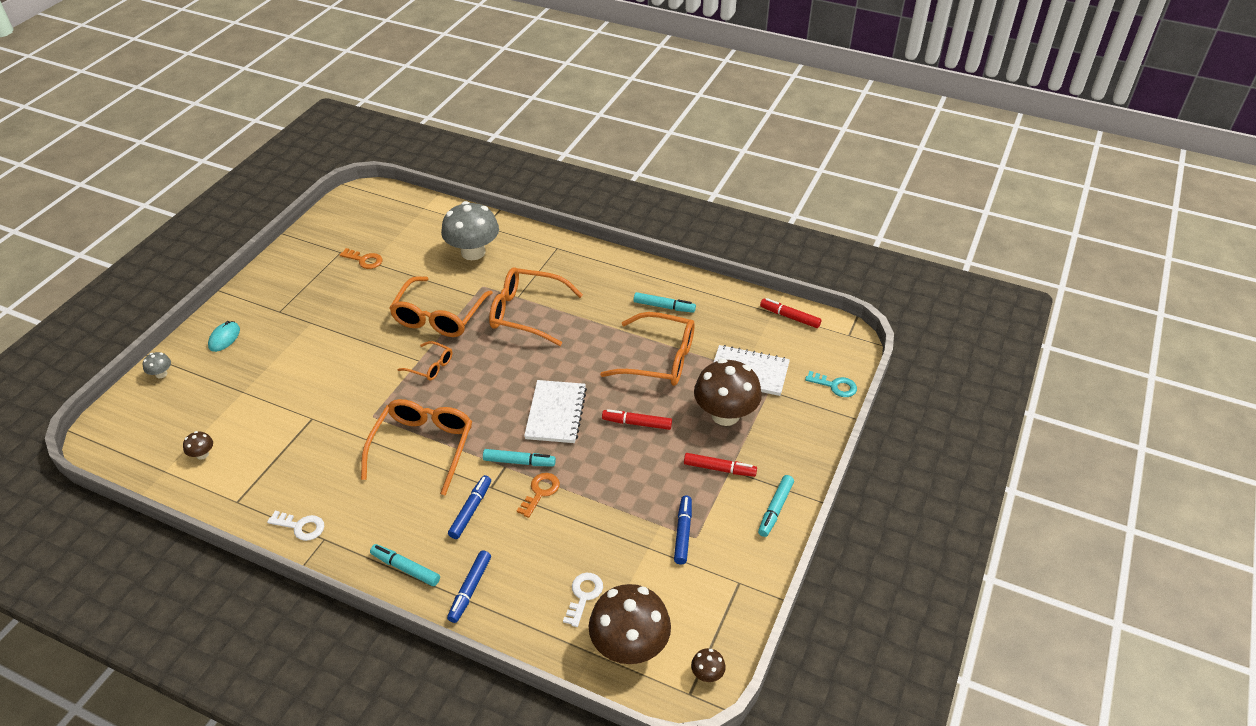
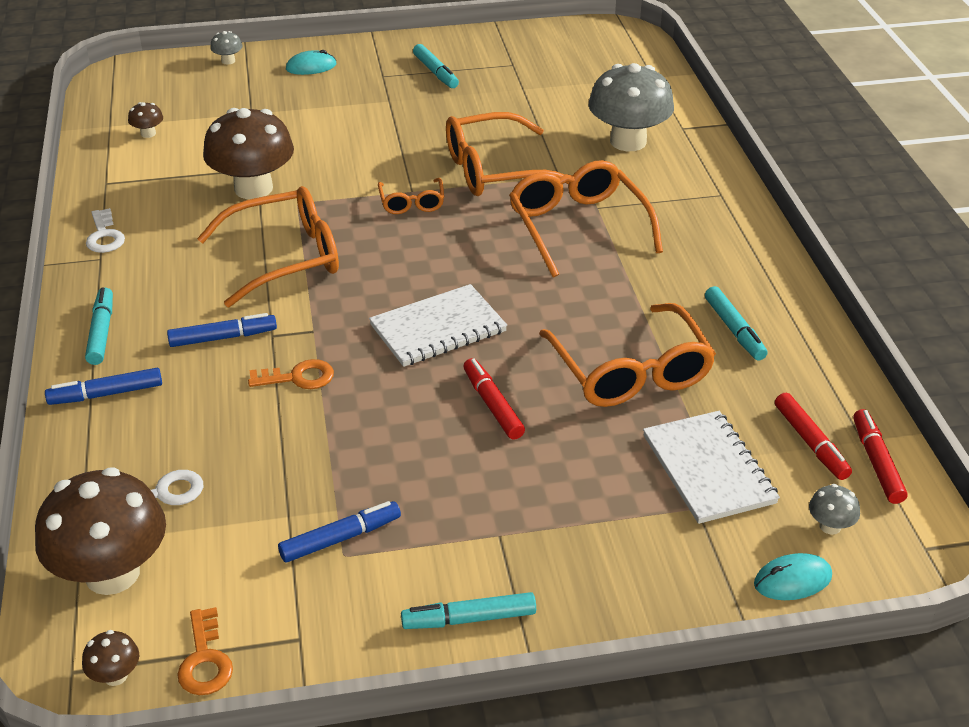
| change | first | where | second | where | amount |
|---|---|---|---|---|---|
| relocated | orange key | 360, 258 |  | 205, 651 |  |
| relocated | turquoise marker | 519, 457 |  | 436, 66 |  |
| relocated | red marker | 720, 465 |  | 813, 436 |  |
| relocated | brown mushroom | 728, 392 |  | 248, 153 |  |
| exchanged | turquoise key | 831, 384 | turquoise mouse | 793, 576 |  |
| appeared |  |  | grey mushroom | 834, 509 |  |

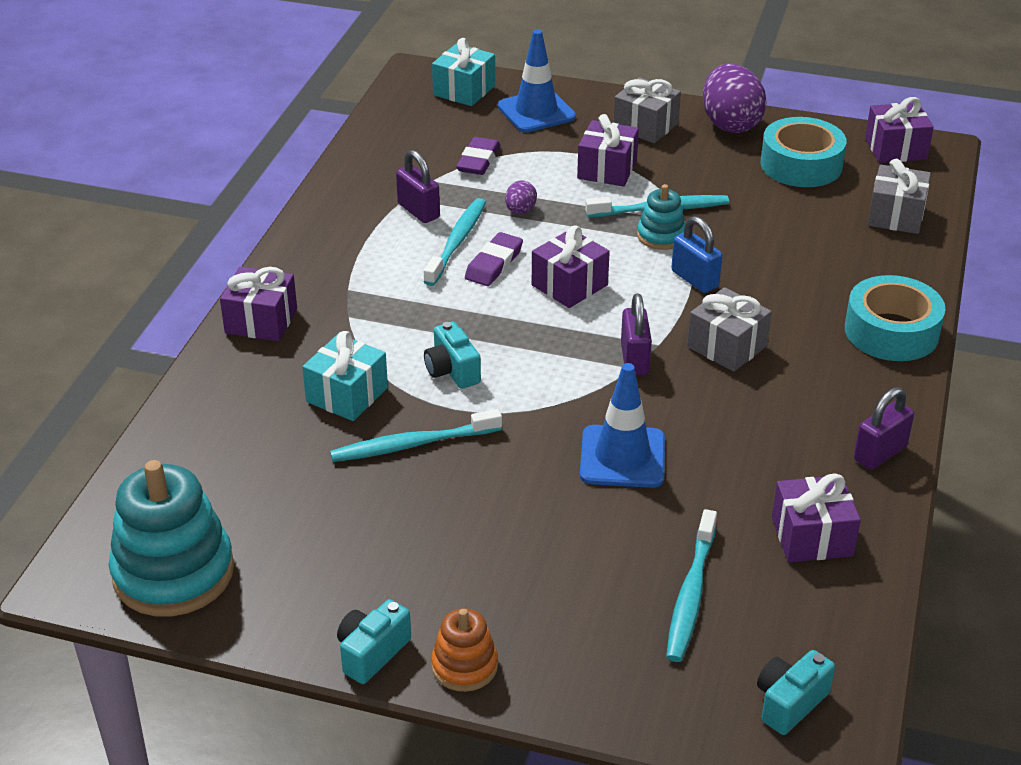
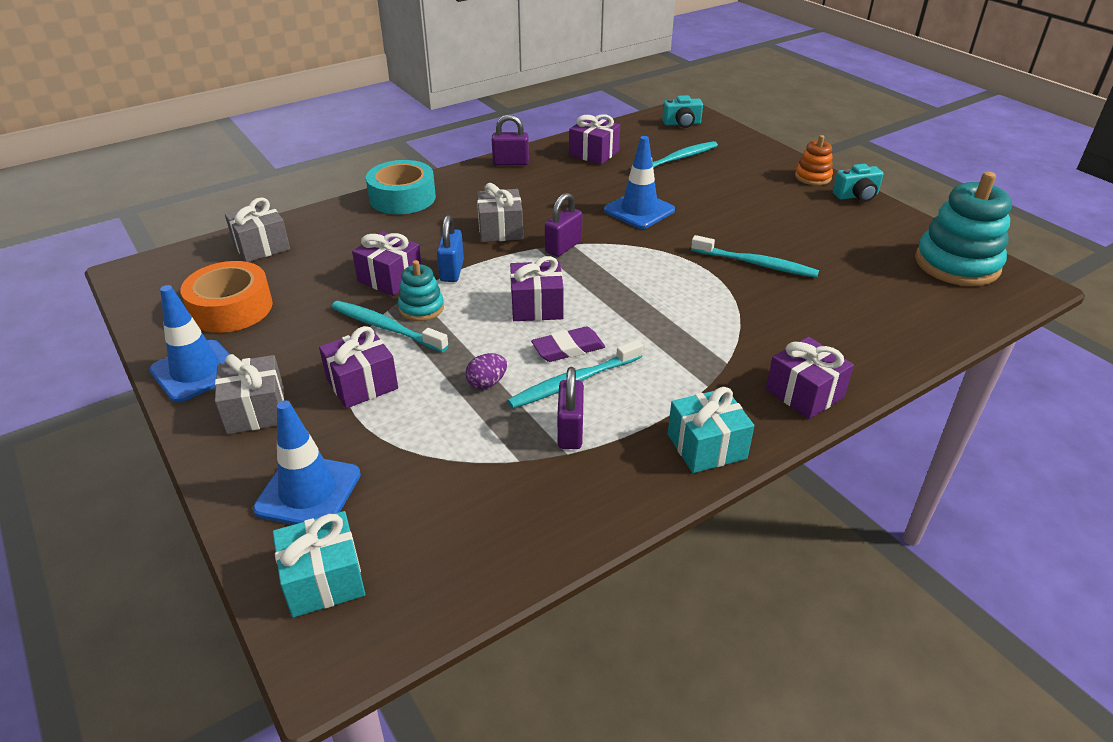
| change | first | where | second | where | amount |
|---|---|---|---|---|---|
| relocated | turquoise gift | 345, 376 |  | 711, 430 |  |
| missing | turquoise camera | 452, 355 |  |  |  |
| missing | purple eraser | 478, 156 |  |  |  |
| exchanged | purple egg | 735, 98 | blue traffic cone | 189, 343 |  |
| colour | turquoise tape | 804, 152 | orange tape | 226, 297 |  |
| relocated | purple gift | 899, 130 |  | 386, 263 |  |

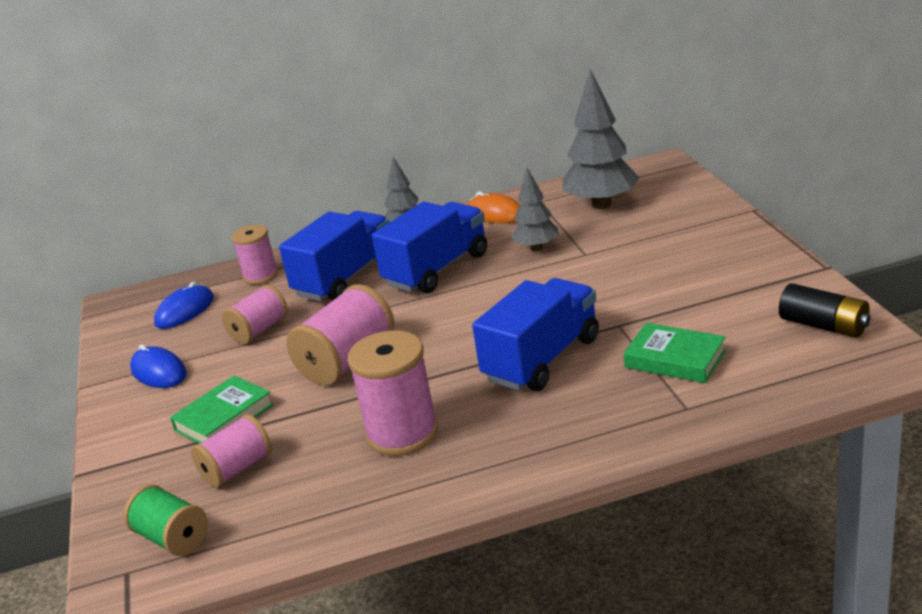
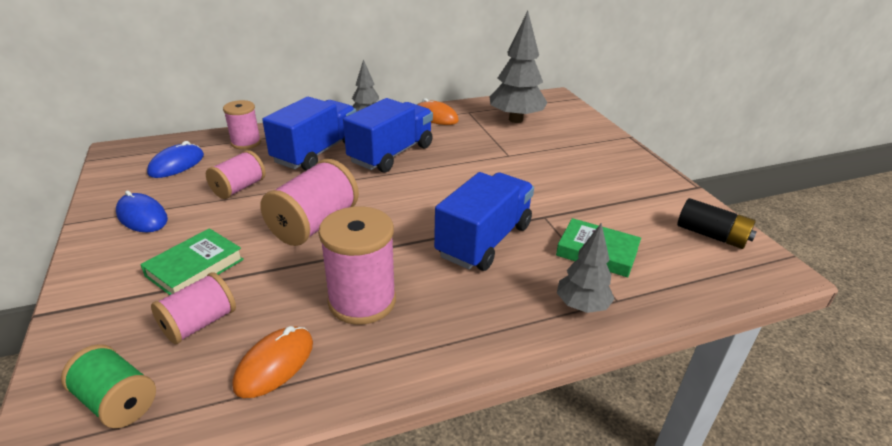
| change | first | where | second | where | amount |
|---|---|---|---|---|---|
| relocated | grey tree | 535, 209 |  | 585, 268 |  |
| appeared |  |  | orange mouse | 272, 362 |  |

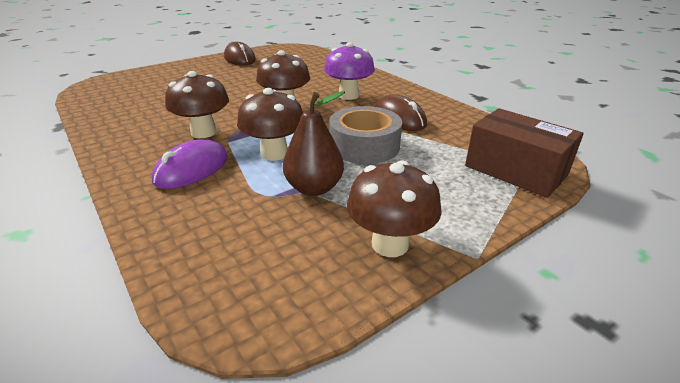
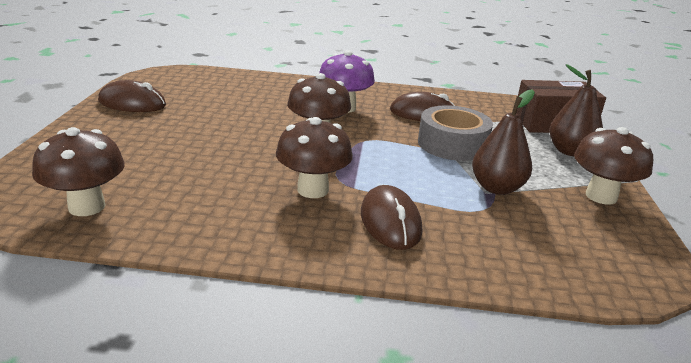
| change | first | where | second | where | amount |
|---|---|---|---|---|---|
| colour | purple mouse | 190, 164 | brown mouse | 391, 217 |  |
| relocated | brown mushroom | 270, 124 |  | 78, 171 |  |
| appeared |  |  | brown pear | 576, 110 |  |

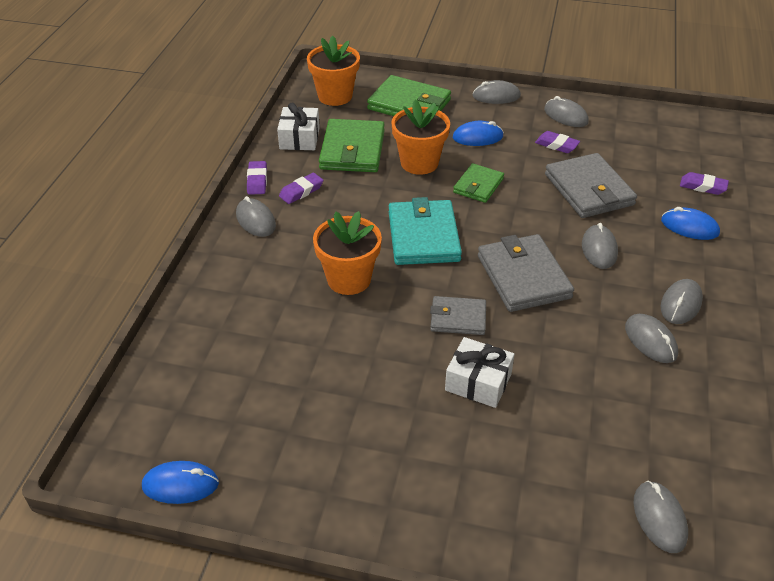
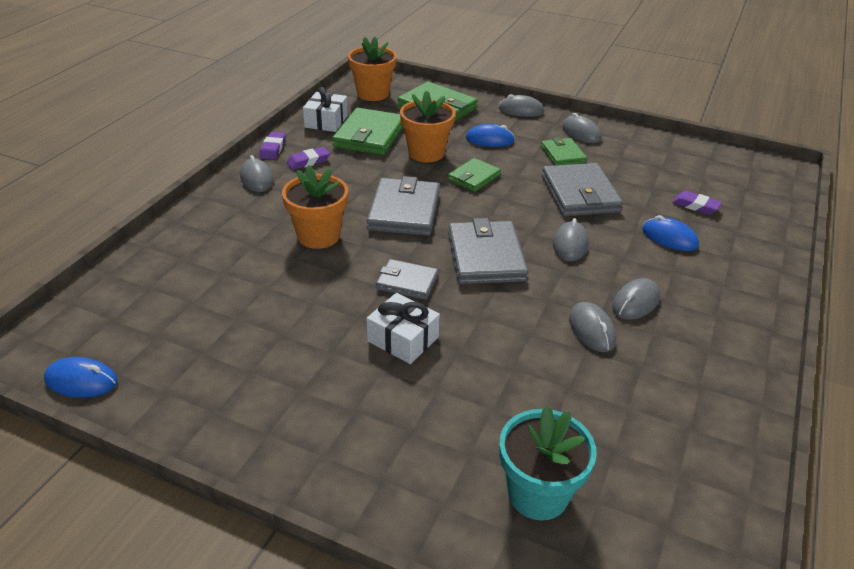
| change | first | where | second | where | amount |
|---|---|---|---|---|---|
| colour | turquoise wallet | 425, 231 | grey wallet | 403, 206 |  |
| exchanged | purple eraser | 557, 142 | green wallet | 564, 151 |  |
| exchanged | grey mouse | 661, 517 | turquoise flower pot | 548, 463 |  |

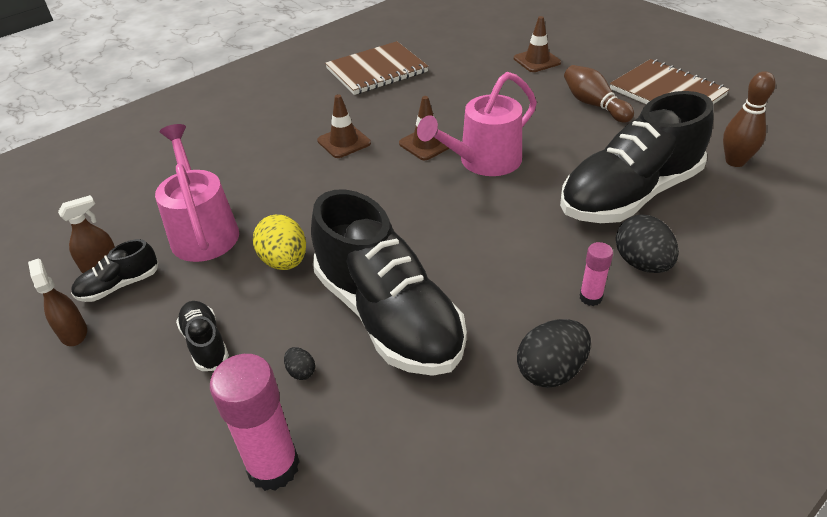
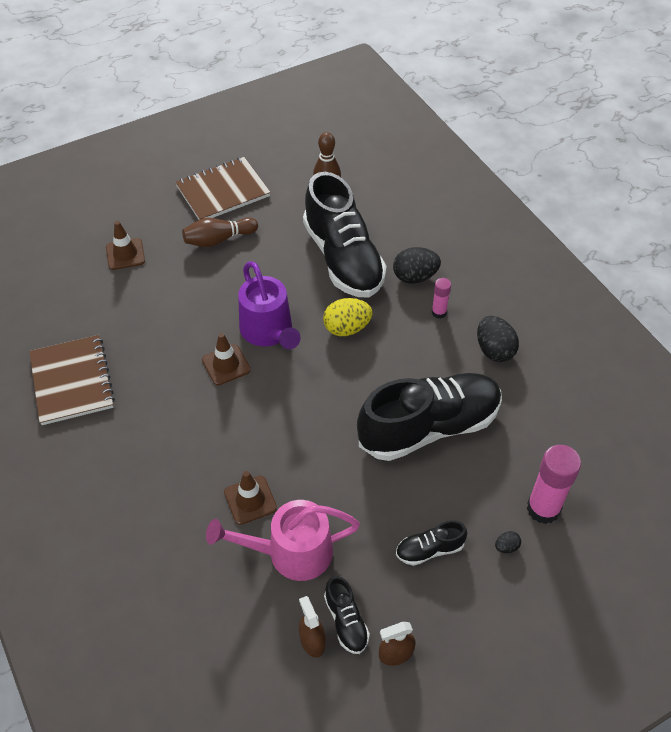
| change | first | where | second | where | amount |
|---|---|---|---|---|---|
| relocated | yellow egg | 279, 242 |  | 348, 317 |  |
| relocated | black egg | 299, 363 |  | 508, 542 |  |
| relocated | brown traffic cone | 344, 126 |  | 250, 498 |  |
| colour | pink watering can | 477, 124 | purple watering can | 269, 305 |  |

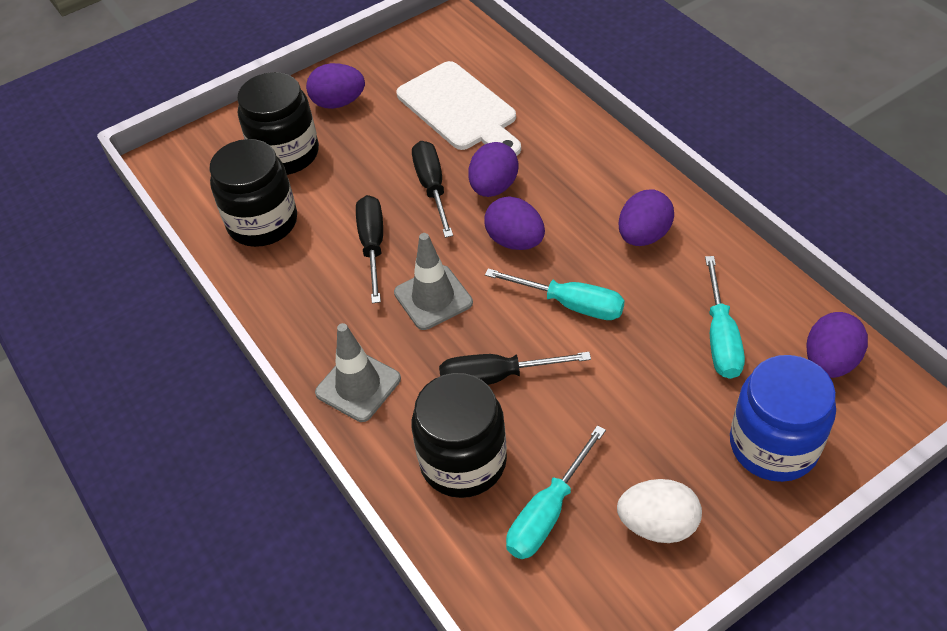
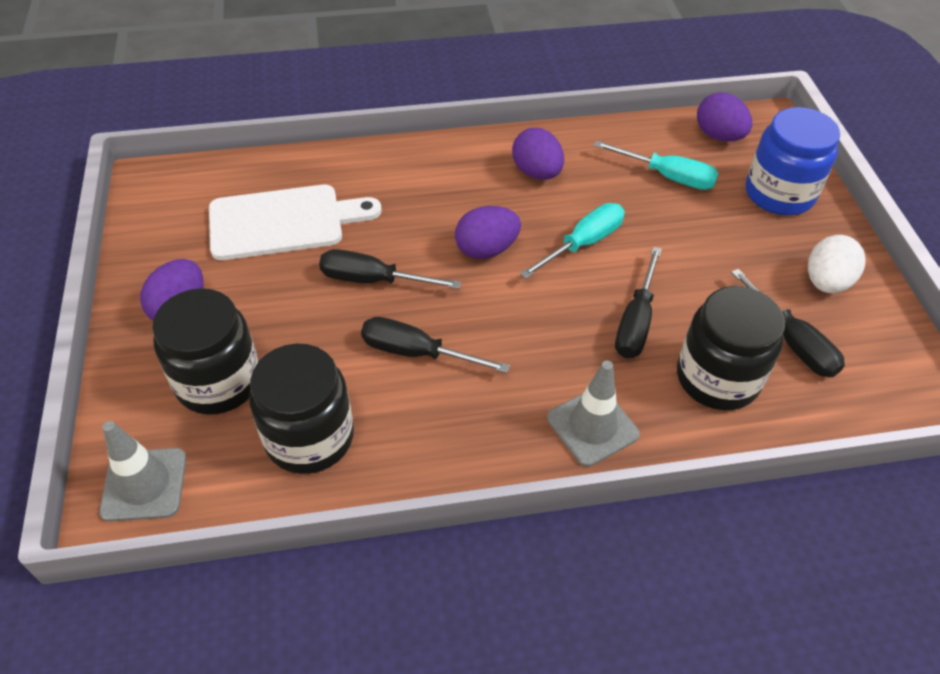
| change | first | where | second | where | amount |
|---|---|---|---|---|---|
| relocated | grey traffic cone | 433, 281 |  | 142, 471 |  |
| missing | purple egg | 493, 169 |  |  |  |
| colour | turquoise screwdriver | 556, 492 | black screwdriver | 788, 323 |  |

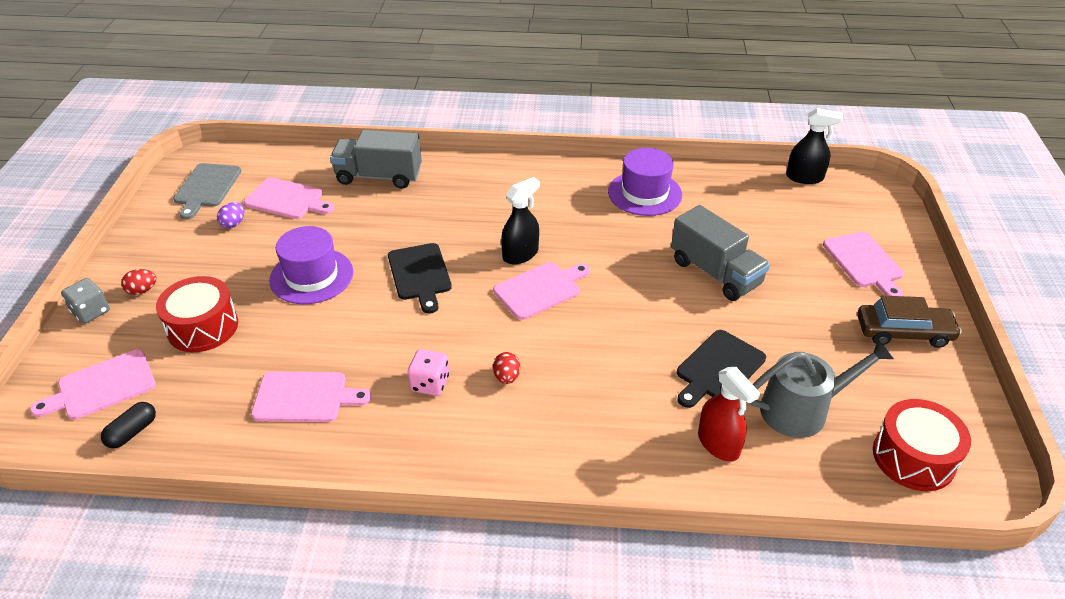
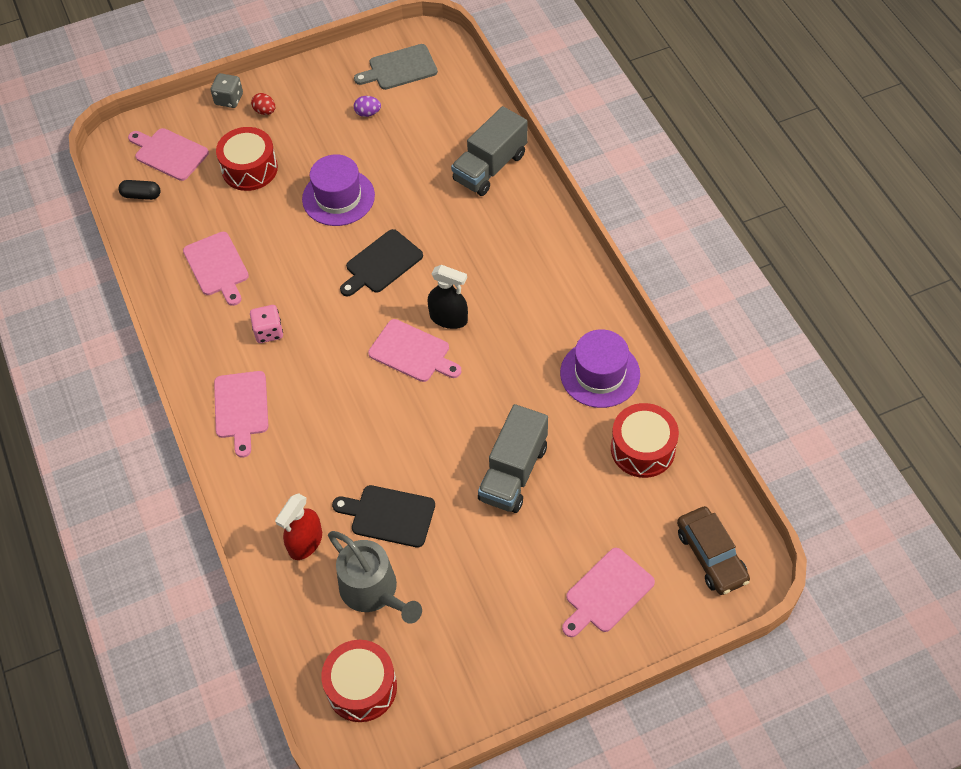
| change | first | where | second | where | amount |
|---|---|---|---|---|---|
| relocated | pink cutting board | 289, 198 |  | 241, 414 |  |
| spun | grey truck | 376, 159 |  | 489, 151 | 120 degrees counterclockwise |
| missing | red egg | 506, 368 |  |  |  |
| missing | black spray bottle | 814, 146 |  |  |  |
| relocated | brown car | 909, 321 |  | 713, 550 |  |
| appeared |  |  | red drum | 645, 440 |  |

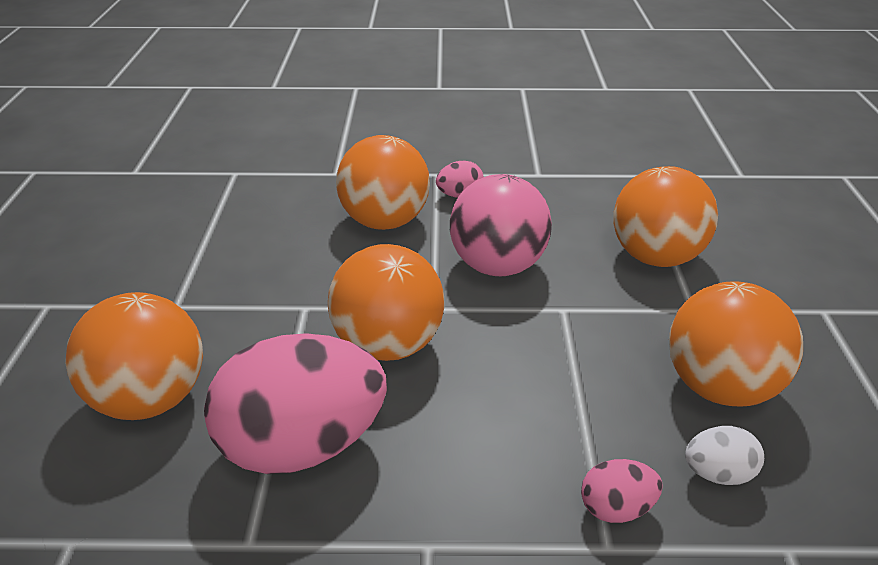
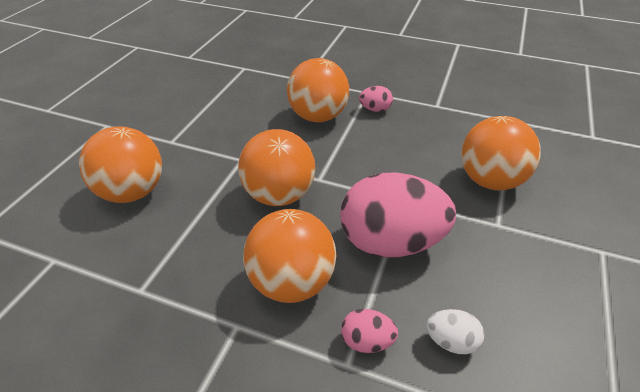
| change | first | where | second | where | amount |
|---|---|---|---|---|---|
| relocated | pink egg | 295, 403 |  | 398, 214 |  |
| missing | pink ball | 501, 225 |  |  |  |
| relocated | orange ball | 736, 344 |  | 289, 256 |  |

